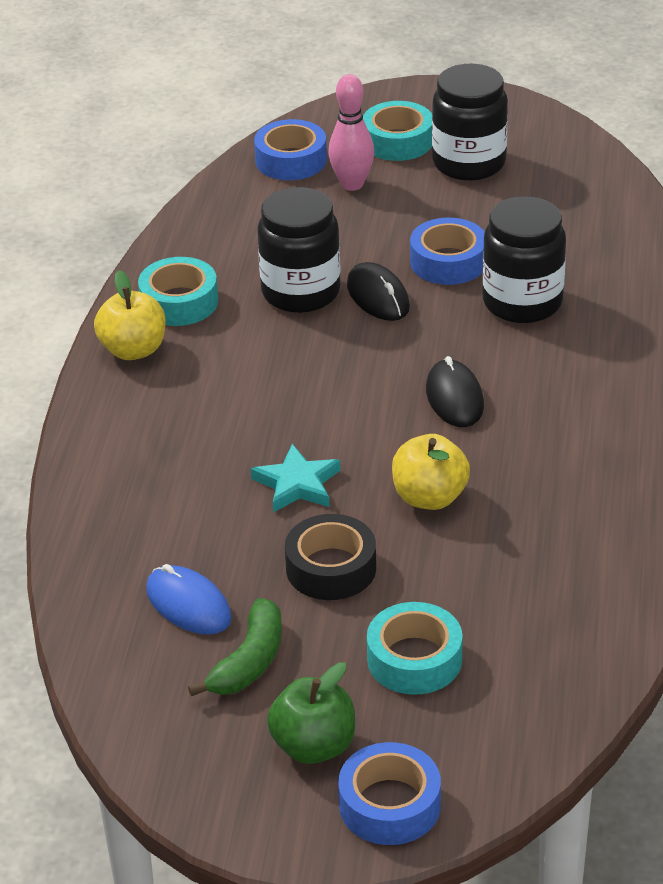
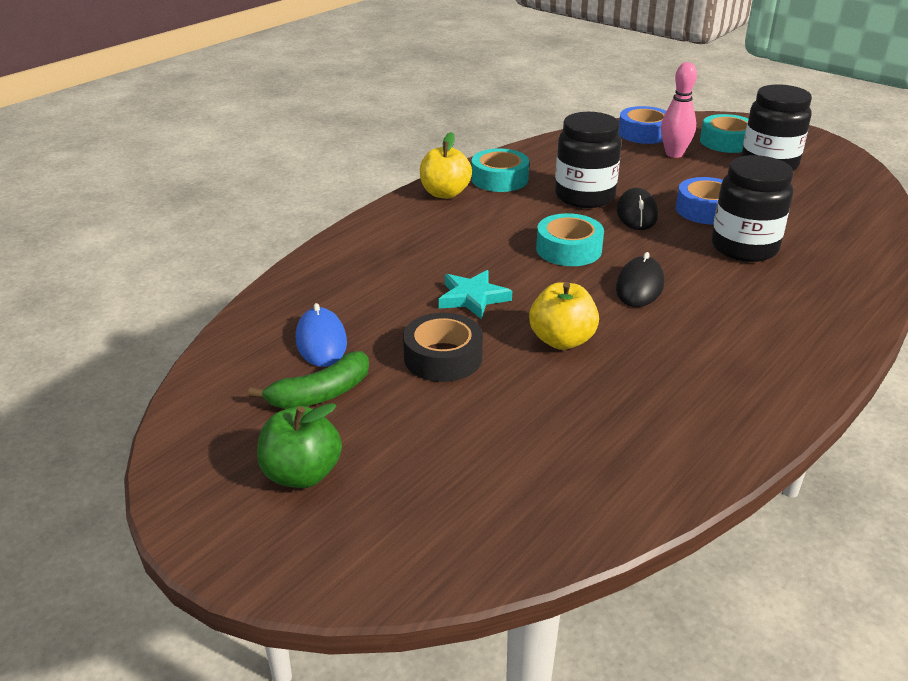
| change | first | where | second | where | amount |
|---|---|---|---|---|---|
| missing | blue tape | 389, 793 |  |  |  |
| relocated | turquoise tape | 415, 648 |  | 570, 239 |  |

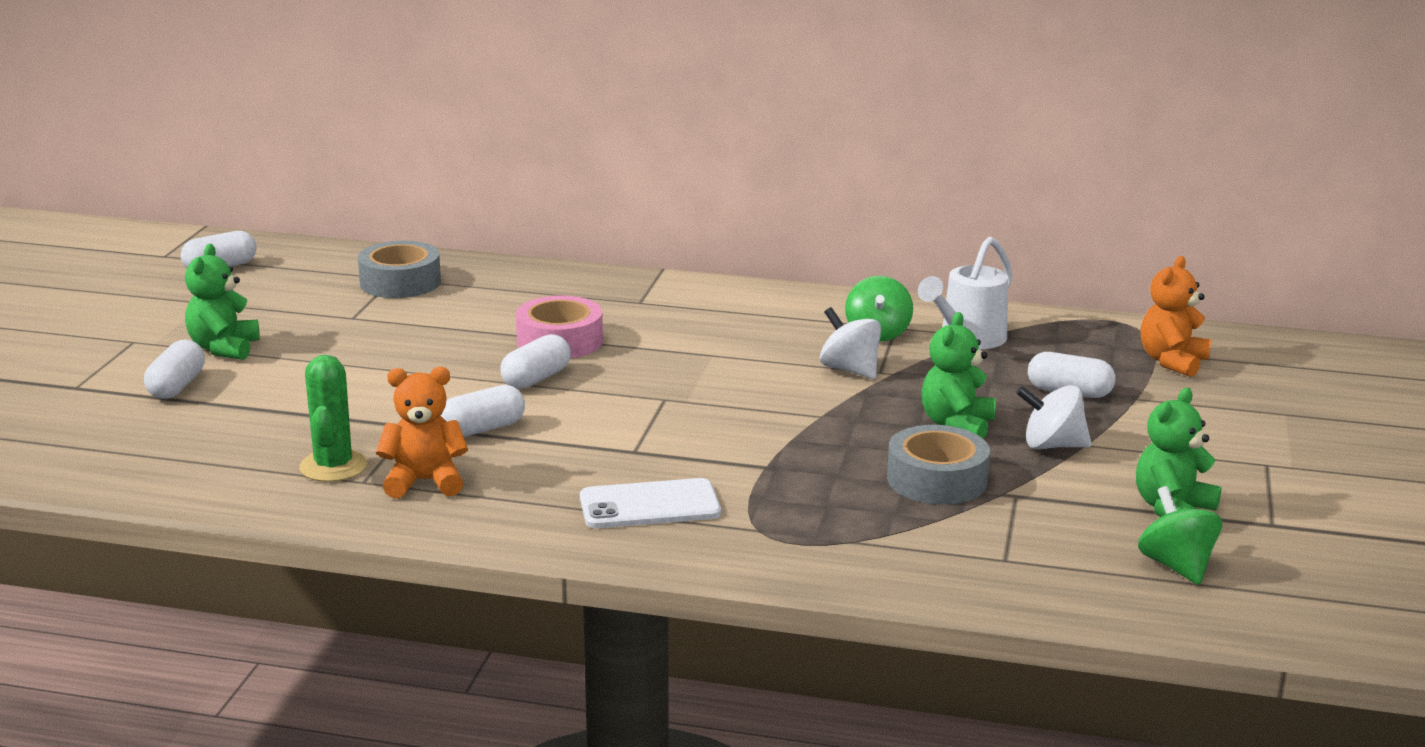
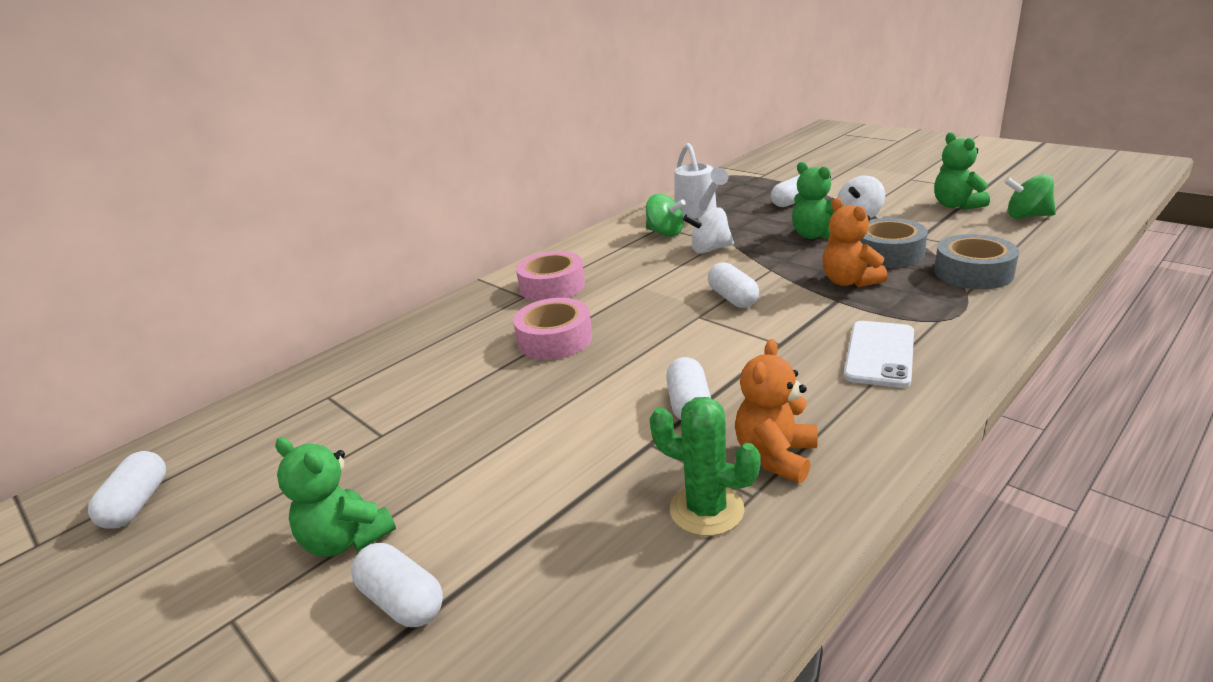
| change | first | where | second | where | amount |
|---|---|---|---|---|---|
| relocated | grey tape | 399, 269 |  | 976, 261 |  |
| relocated | white capsule | 535, 361 |  | 733, 285 |  |
| relocated | orange teddy bear | 1175, 316 |  | 855, 242 |  |
| appeared |  |  | pink tape | 550, 276 |  |

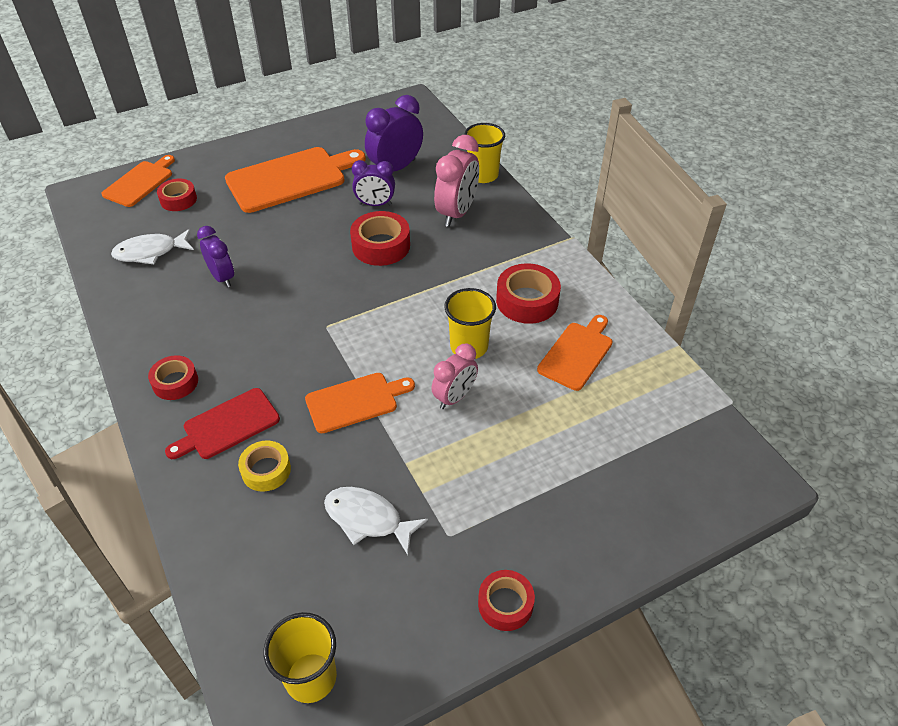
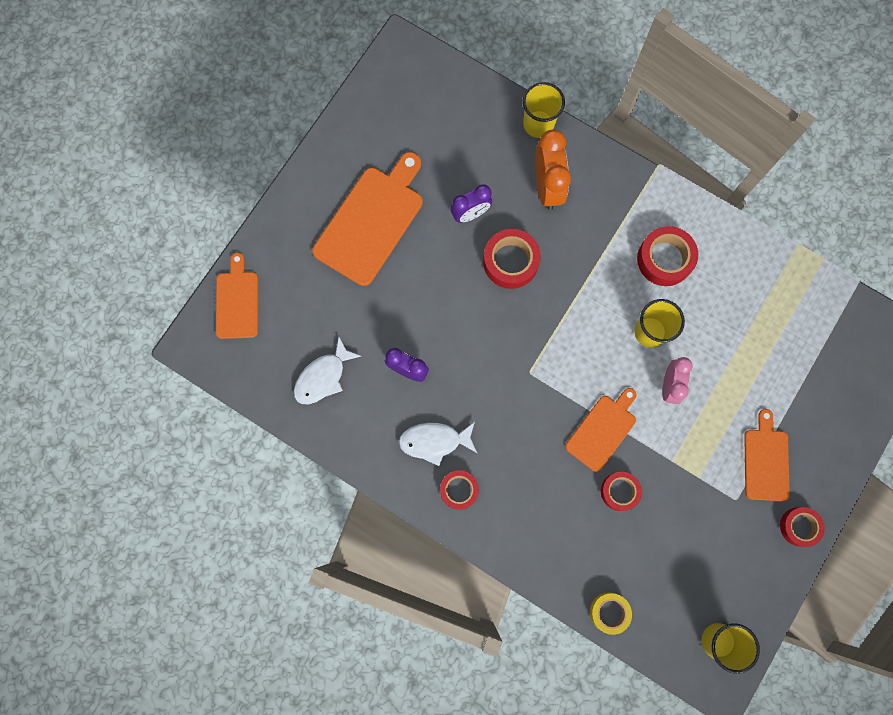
| change | first | where | second | where | amount |
|---|---|---|---|---|---|
| relocated | red tape | 177, 195 |  | 621, 491 |  |
| missing | red cutting board | 222, 423 |  |  |  |
| relocated | yellow tape | 264, 466 |  | 611, 613 |  |
| relocated | white fish | 376, 521 |  | 438, 444 |  |
| missing | purple clock | 394, 133 |  |  |  |
| colour | pink clock | 456, 181 | orange clock | 553, 169 |  |
| relocated | orange cutting board | 574, 353 |  | 767, 455 |  |

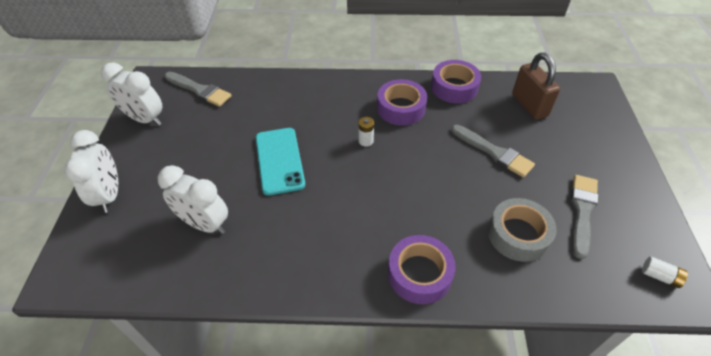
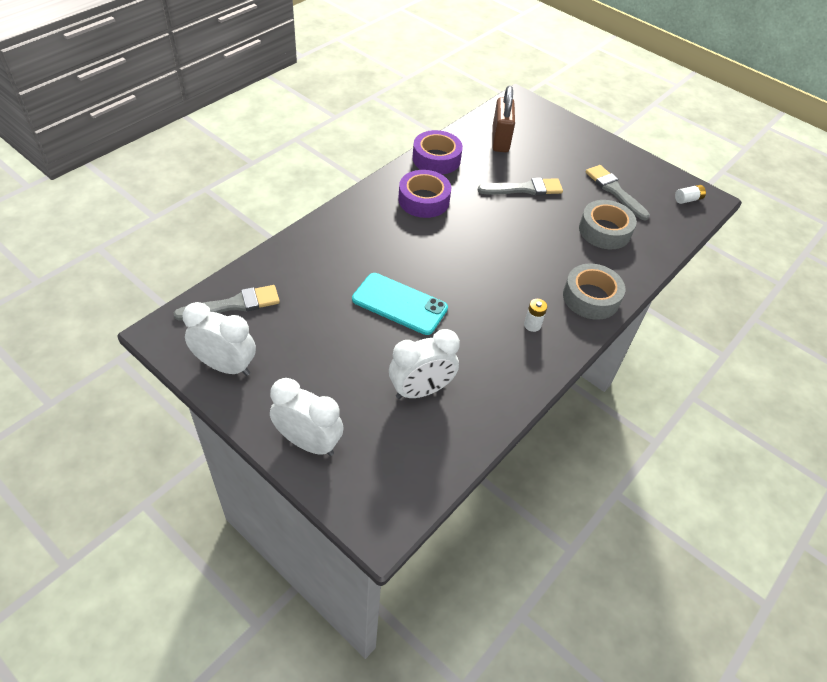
| change | first | where | second | where | amount |
|---|---|---|---|---|---|
| spun | white clock | 132, 94 |  | 219, 339 | 135 degrees counterclockwise |
| relocated | white battery | 366, 132 |  | 535, 315 |  |
| colour | purple tape | 422, 269 | grey tape | 594, 292 |  |
| spun | brown padlock | 536, 86 |  | 503, 119 | 75 degrees clockwise |

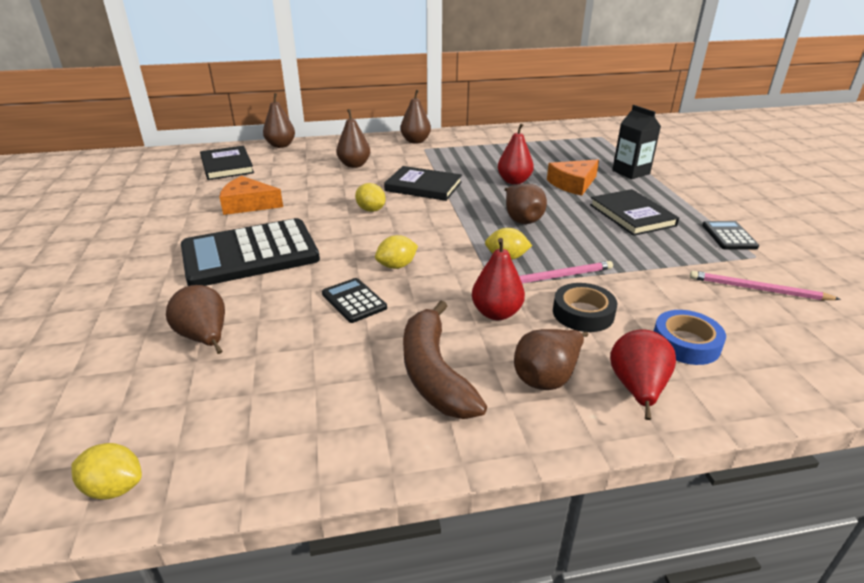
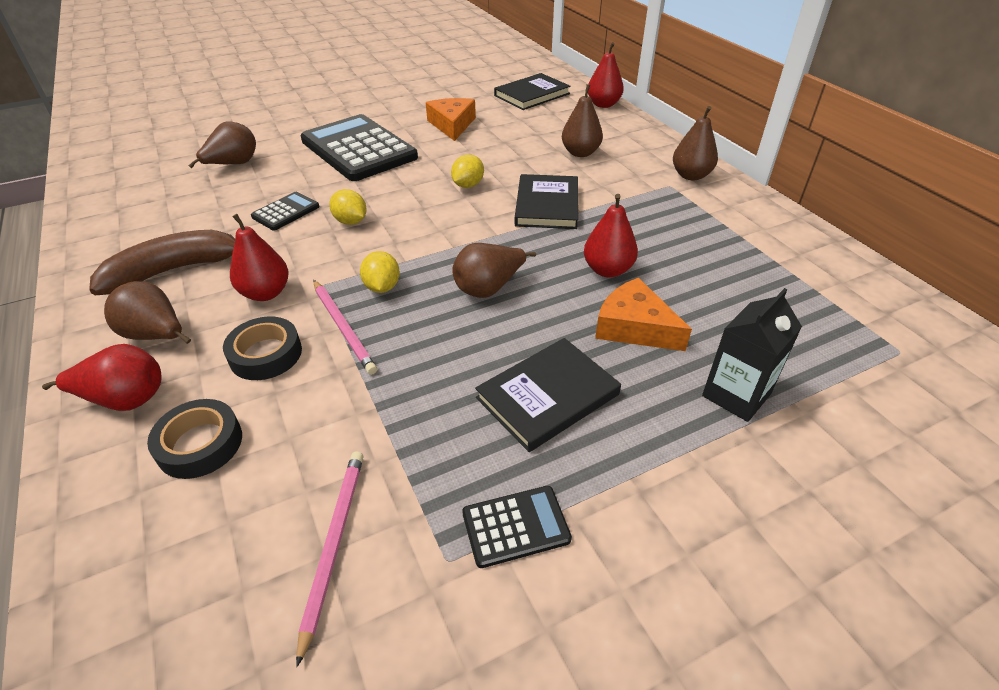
| change | first | where | second | where | amount |
|---|---|---|---|---|---|
| missing | yellow lemon | 106, 471 |  |  |  |
| colour | brown pear | 279, 120 | red pear | 606, 75 |  |
| colour | blue tape | 690, 337 | black tape | 194, 439 |  |

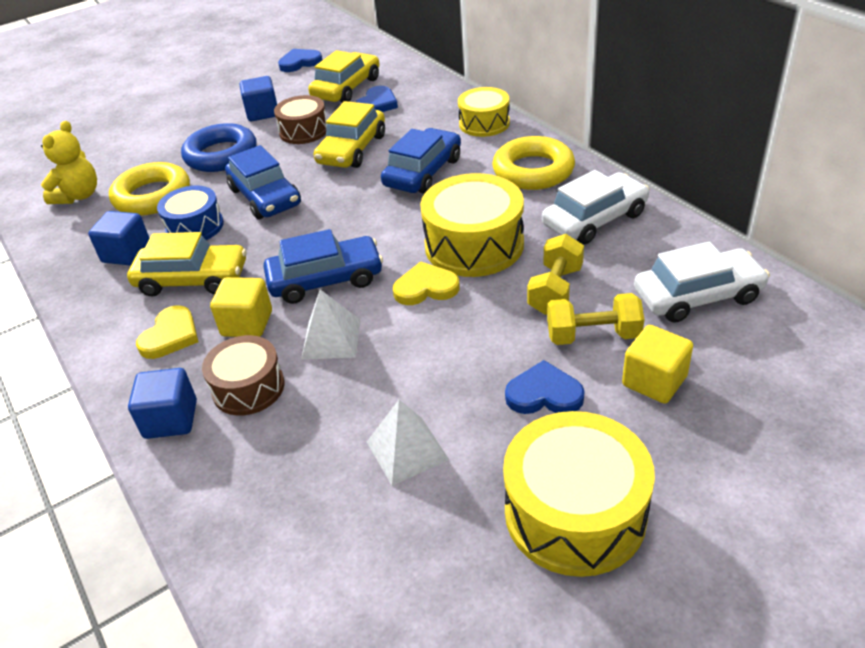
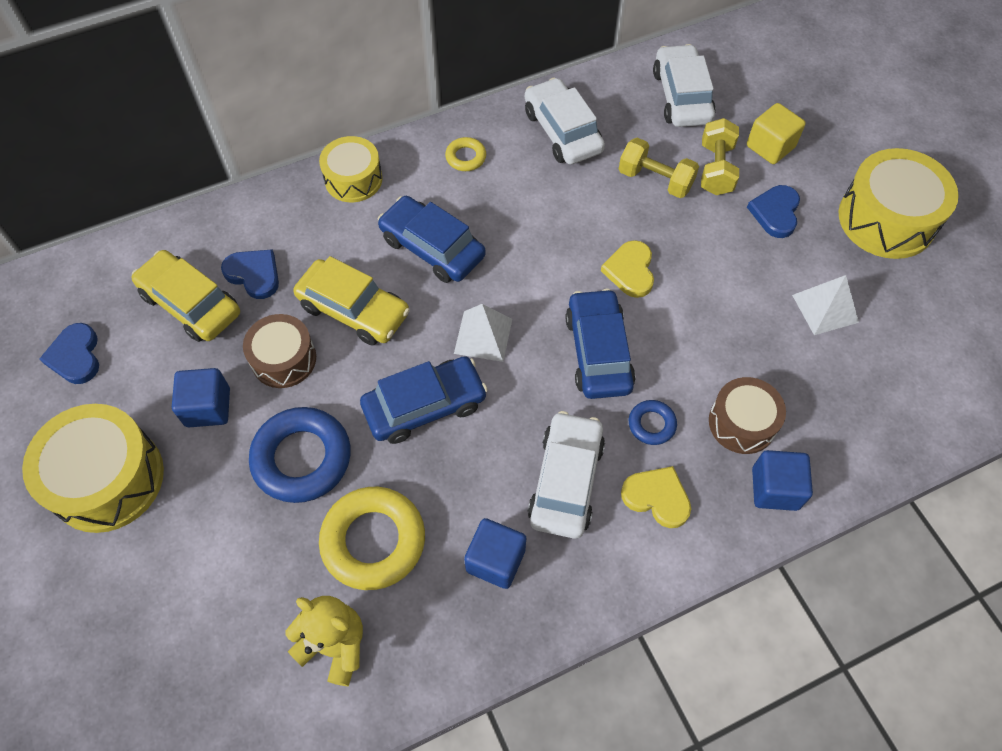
| change | first | where | second | where | amount |
|---|---|---|---|---|---|
| colour | yellow car | 187, 264 | white car | 566, 475 |  |
| missing | blue drum | 190, 212 |  |  |  |
| exchanged | yellow cube | 241, 307 | blue ring | 653, 422 |  |
| relocated | white pyramid | 331, 324 |  | 483, 333 |  |
| relocated | yellow drum | 472, 225 |  | 93, 468 |  |
| size | yellow ring | 533, 163 |  | 465, 154 | x0.49 |

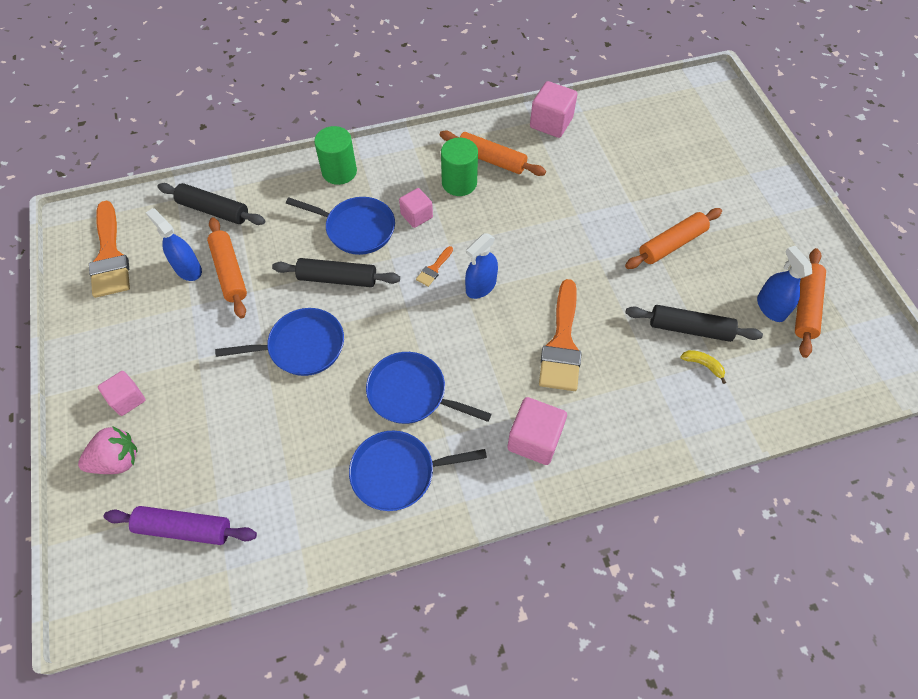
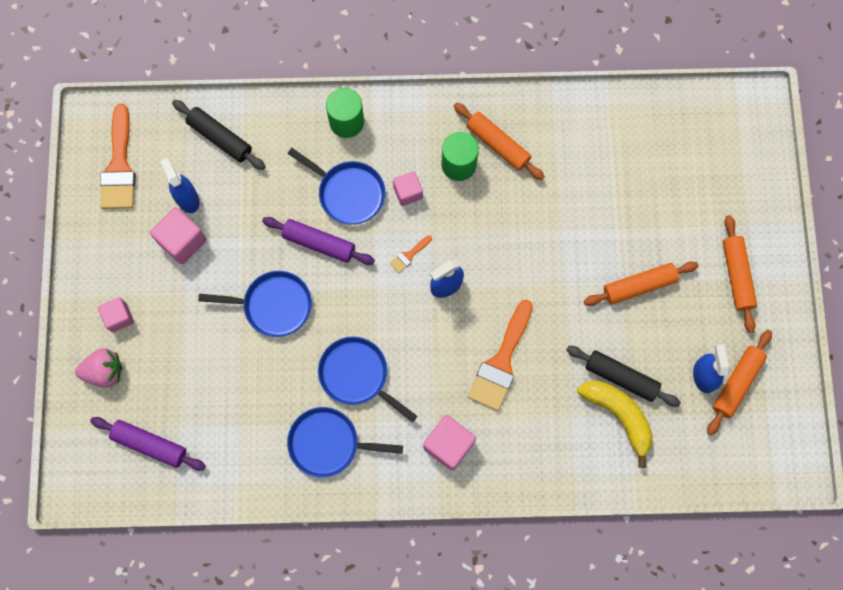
| change | first | where | second | where | amount |
|---|---|---|---|---|---|
| relocated | orange rolling pin | 227, 267 |  | 740, 274 |  |
| colour | black rolling pin | 336, 272 | purple rolling pin | 318, 241 |  |
| relocated | pink cube | 553, 109 |  | 178, 235 |  |
| size | yellow banana | 703, 367 |  | 615, 424 | x2.25 |

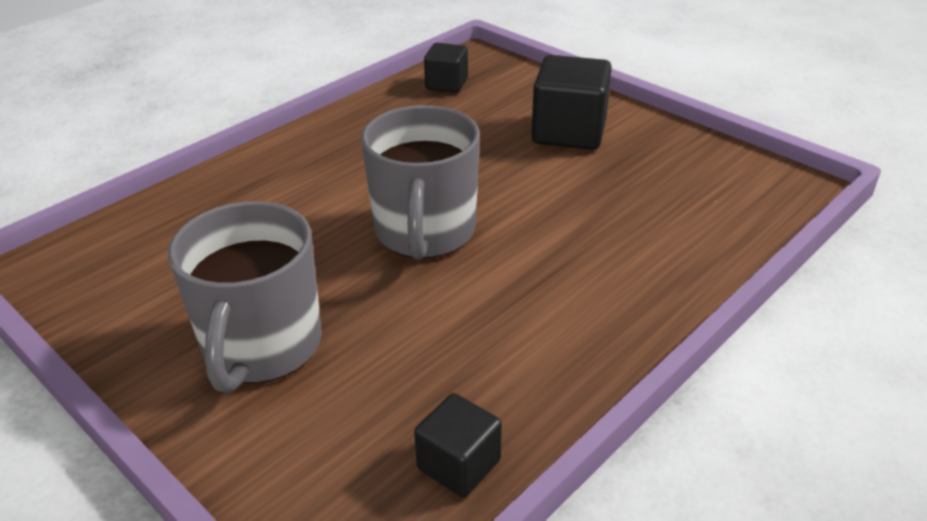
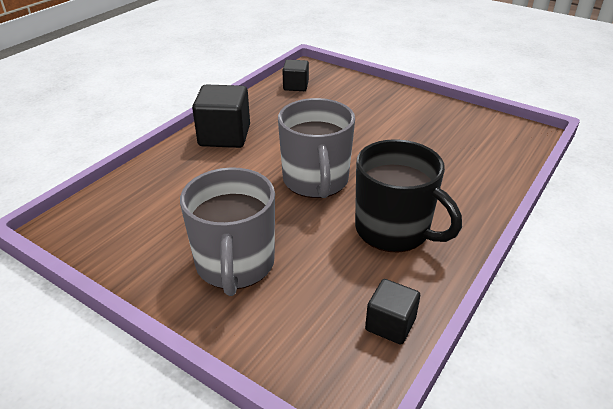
| change | first | where | second | where | amount |
|---|---|---|---|---|---|
| relocated | black cube | 571, 102 |  | 221, 116 |  |
| appeared |  |  | black mug | 408, 196 |  |

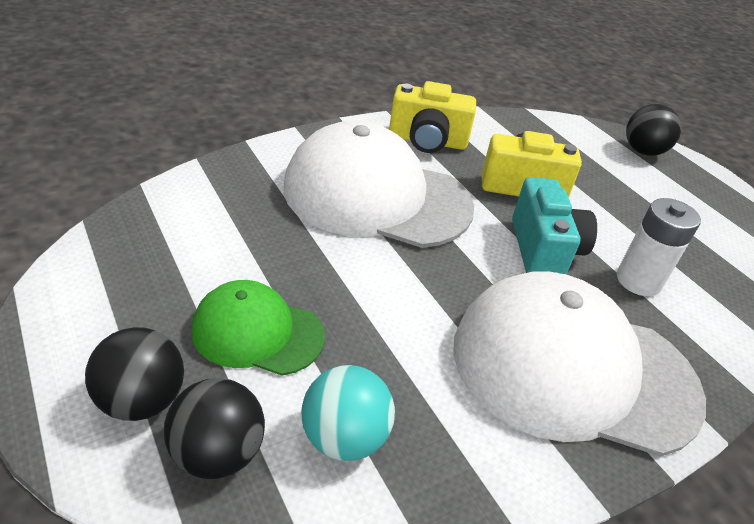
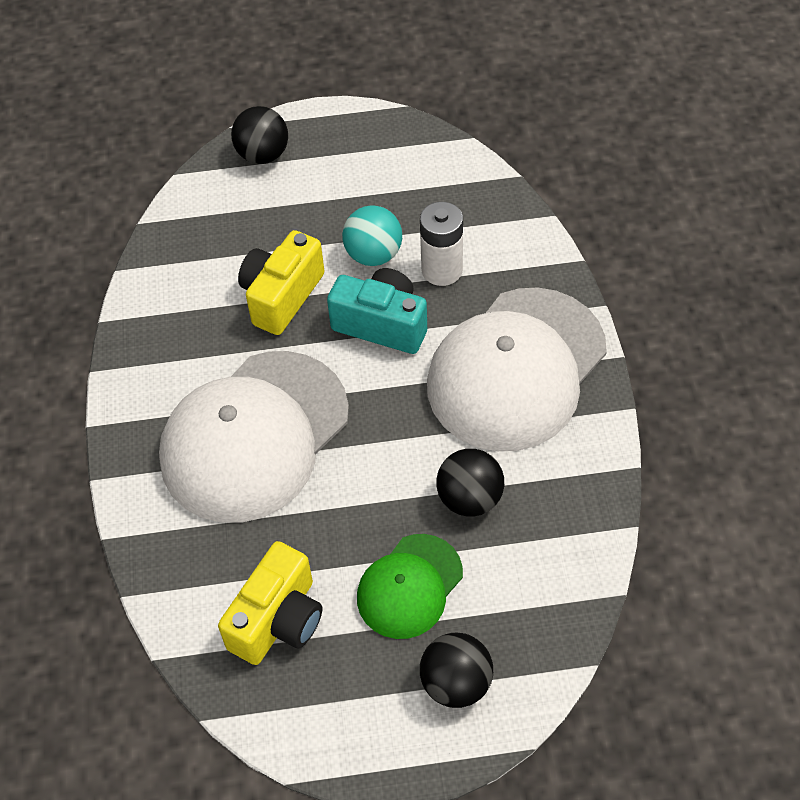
| change | first | where | second | where | amount |
|---|---|---|---|---|---|
| relocated | black ball | 214, 428 |  | 470, 483 |  |
| relocated | turquoise ball | 348, 413 |  | 372, 235 |  |
| relocated | yellow camera | 432, 117 |  | 270, 603 |  |

